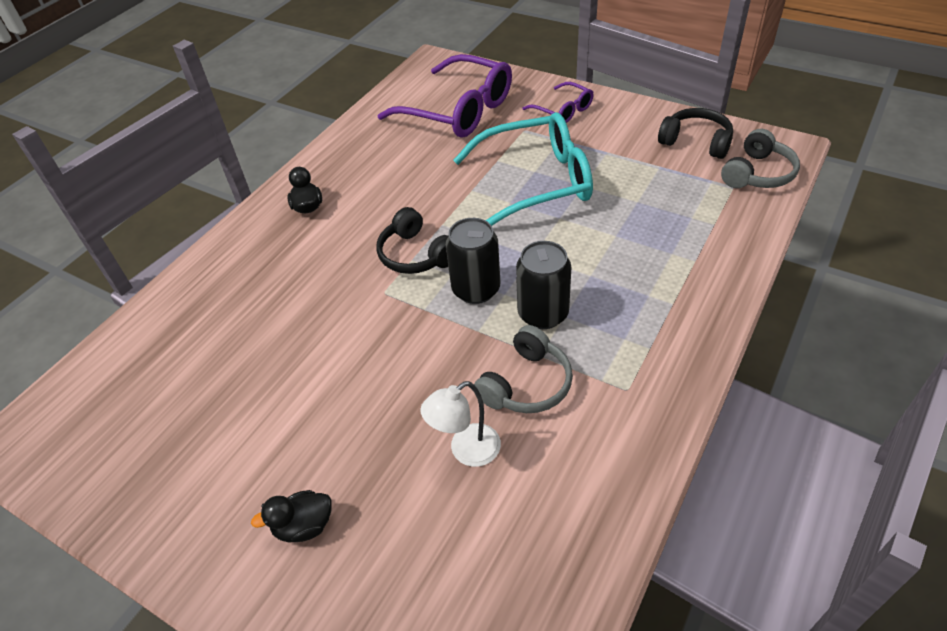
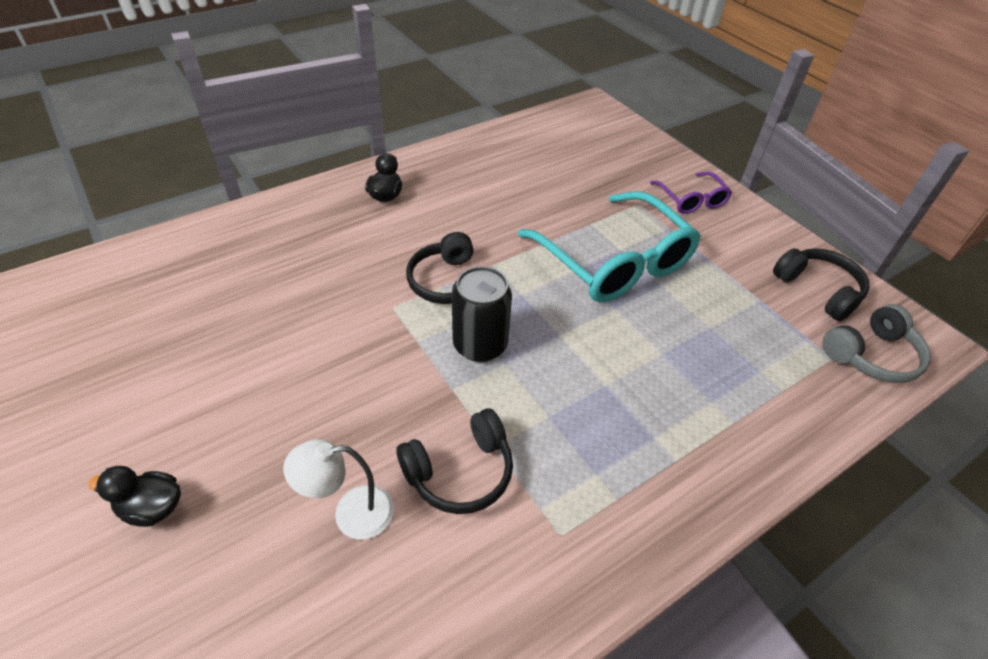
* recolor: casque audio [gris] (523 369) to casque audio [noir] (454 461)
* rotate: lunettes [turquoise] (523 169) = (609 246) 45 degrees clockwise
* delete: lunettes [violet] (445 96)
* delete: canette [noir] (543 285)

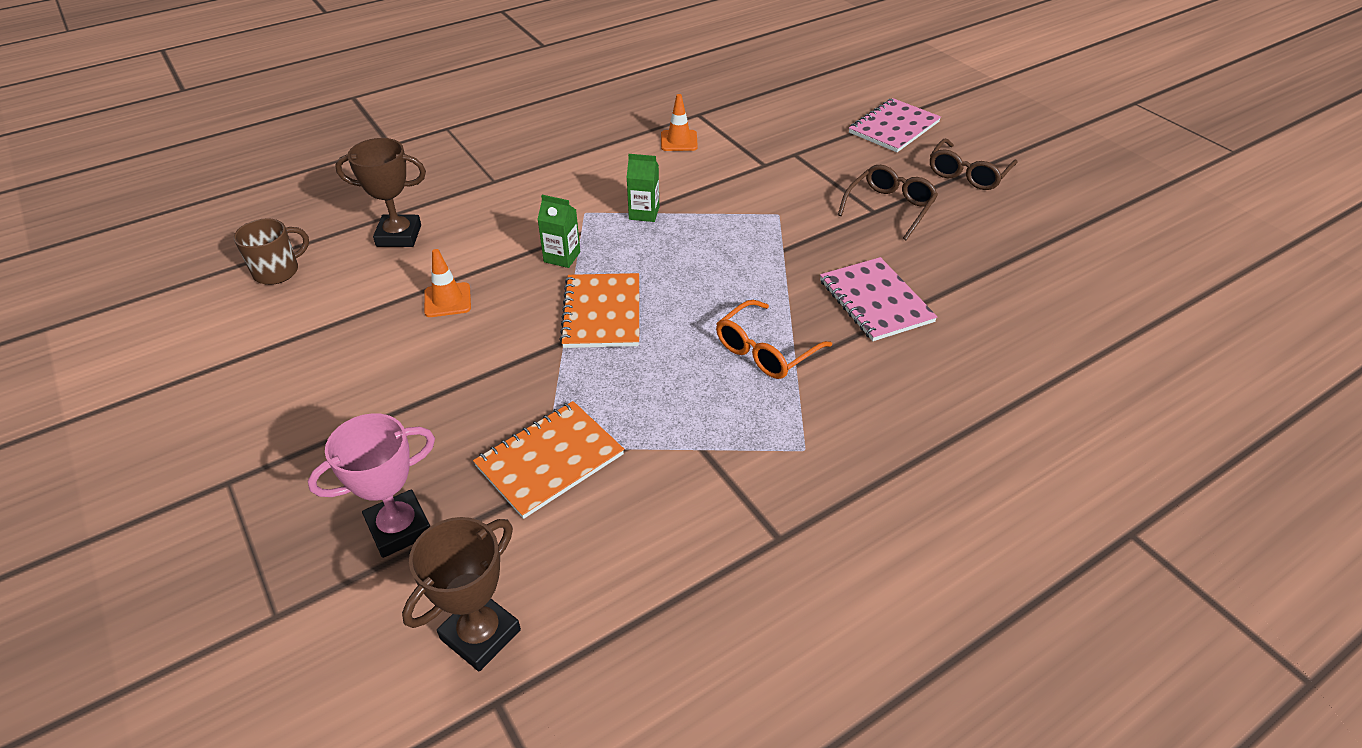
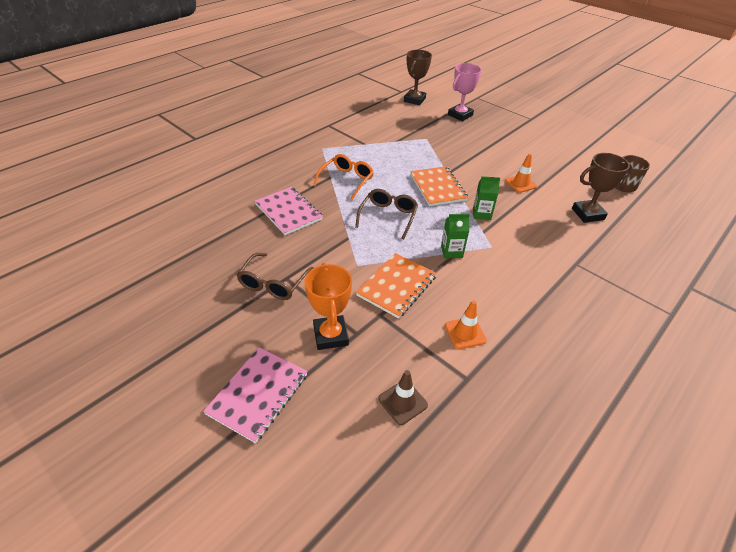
* insert: trophée [orange] (328 306)
* move: lunettes [marron] (973 164) to (386 214)
* move: carnet [orange] (548 460) to (396 286)
* insert: cône de chantier [marron] (403 397)

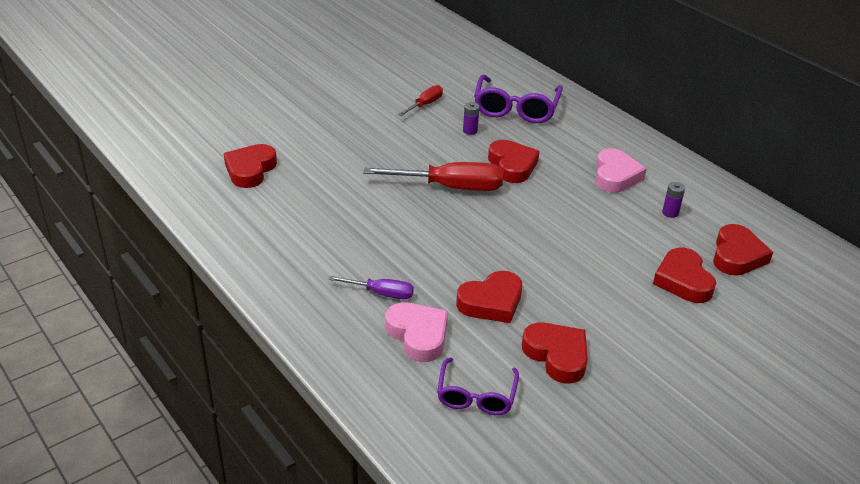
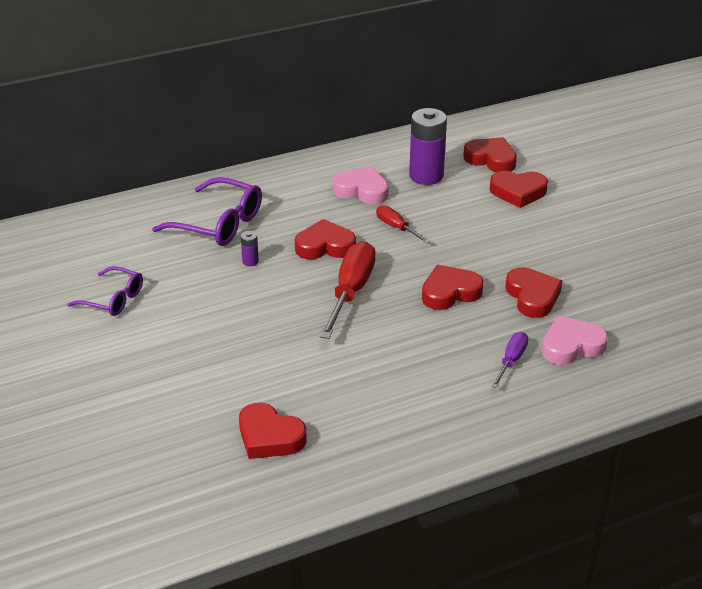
* move: lunettes [violet] (478 386) to (105 291)
* move: tournevis [rouge] (420 100) to (403 224)
* resize: pile [violet] (673 200) = (428 146) x2.32
* move: cœur [rouge] (555 353) to (453 287)

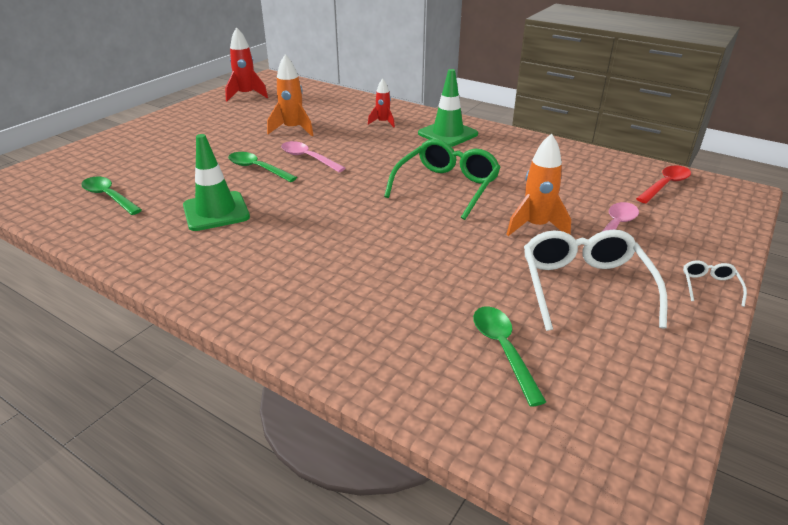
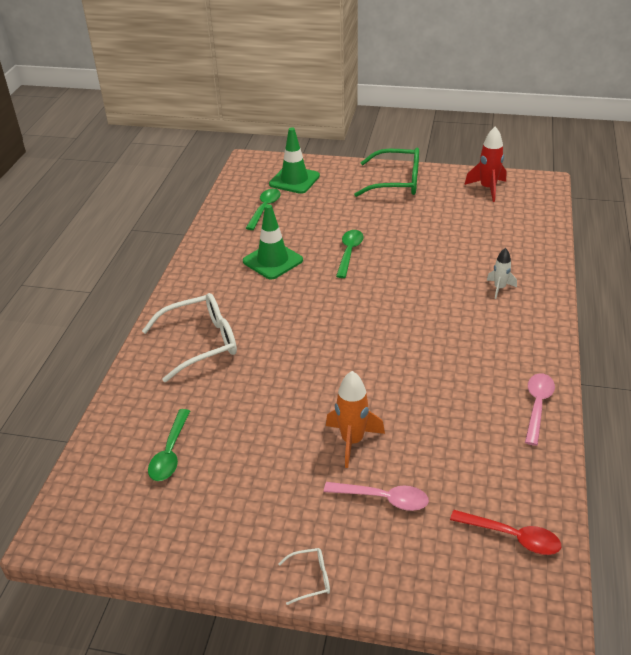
* move: lunettes [blanc] (596 280) to (189 337)
* rotate: cuillère [vert] (509 356) = (169 445) 135 degrees clockwise
* move: cône de chantier [vert] (448 108) to (294 160)
* move: lunettes [vert] (442 179) to (386 172)
* recolor: fusée [rouge] (381 103) to fusée [blanc] (502 273)
* move: cuillère [rose] (313 156) to (540 409)
* delete: fusée [orange] (290 95)

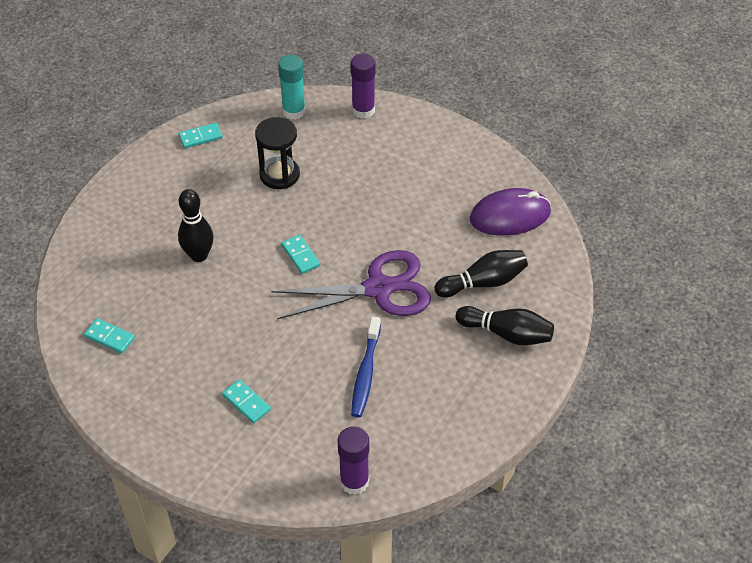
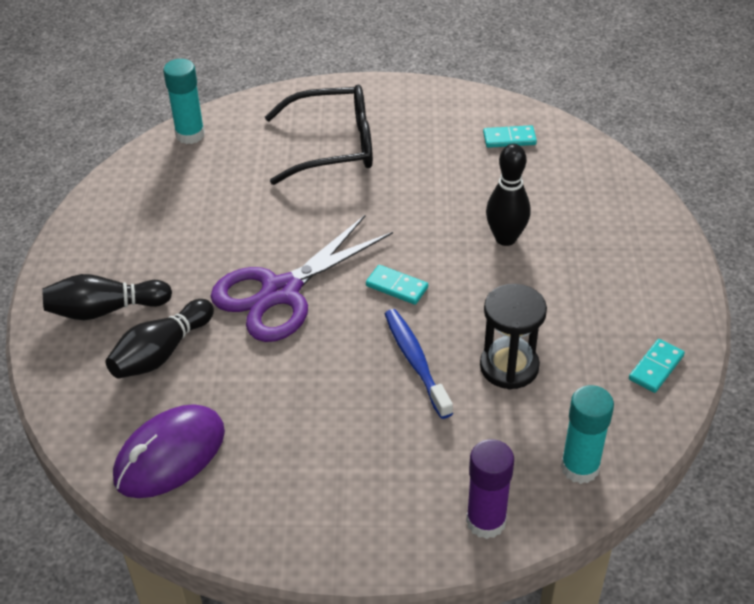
* recolor: bâton de colle [violet] (353 460) to bâton de colle [turquoise] (184 101)
* replace: domino [turquoise] (246 401) to lunettes [noir] (319 135)
* move: brosse à dents [bleu] (366 366) to (419 364)

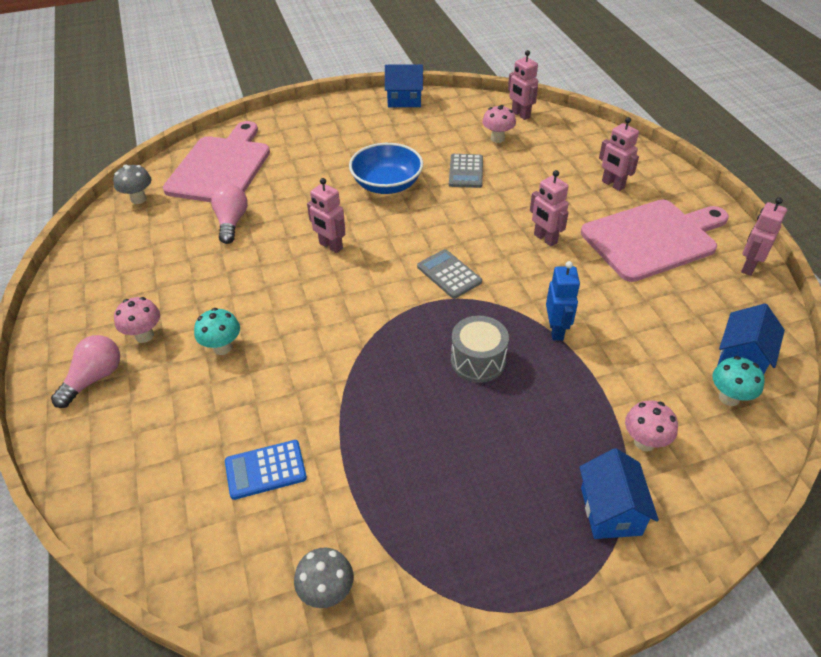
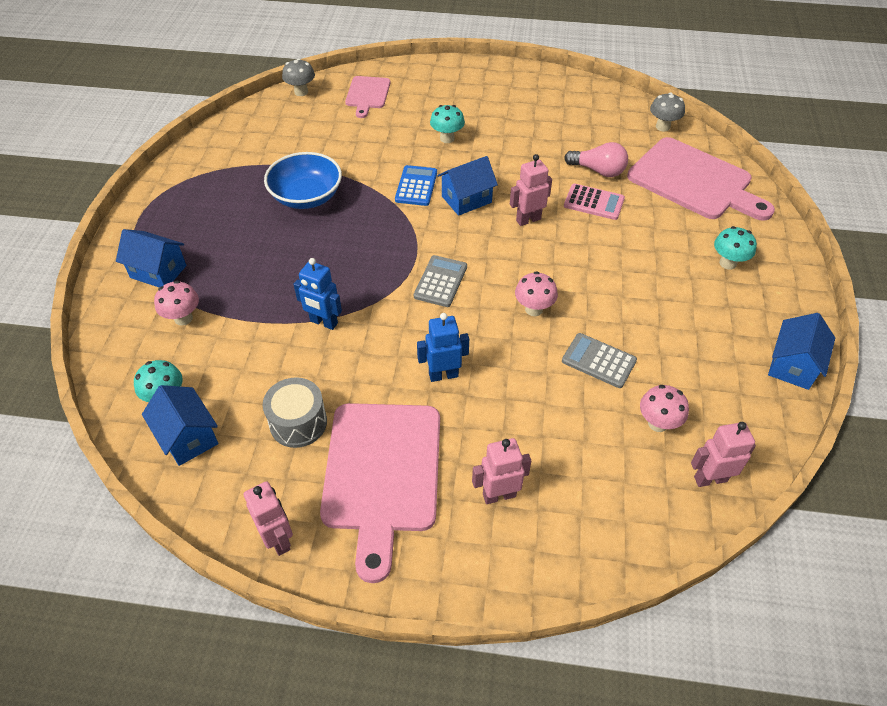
* move: tambour [gris] (480 349) to (295 412)
* move: bol [bleu] (386 168) to (303 180)
* move: champignon [gris] (324 577) to (298 77)
* insert: planche à découper [rose] (367 97)
* move: calculatrice [bleu] (266 470) to (416 185)
* rotate: calculatrice [gris] (449 274) = (440 281) 60 degrees counterclockwise
* recolor: robot [rose] (549 208) to robot [bleu] (443 347)
* insert: maison [bleu] (467 186)
* move: champignon [rose] (137 320) to (536 293)
* insert: calculatrice [rose] (594 202)
* insert: champignon [turquoise] (735 248)
* delete: ampoule [rose] (85 371)

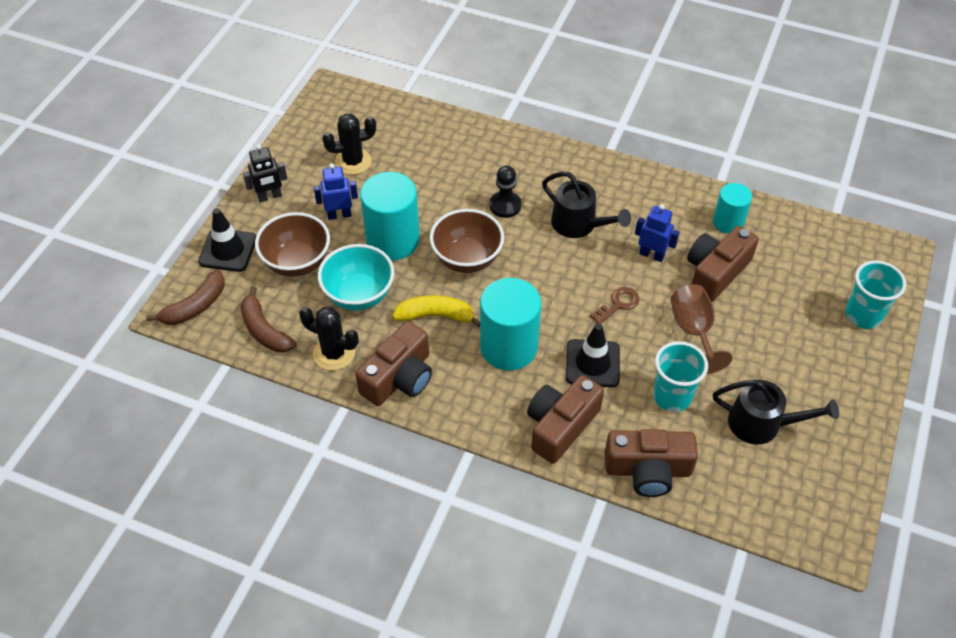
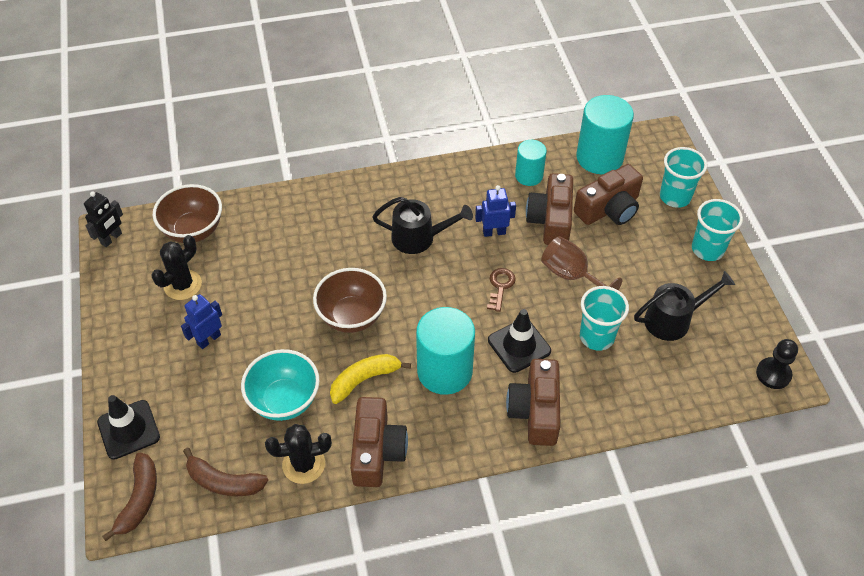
* move: robot [noir] (265 173) to (103 219)
* move: bol [marron] (292 244) to (187 213)
* move: appareil photo [marron] (651 463) to (608 194)
* move: cylindre [turquoise] (390 216) to (605 134)
* insert: gobelet [turquoise] (717 230)
* move: pion [noir] (506 192) to (777 364)

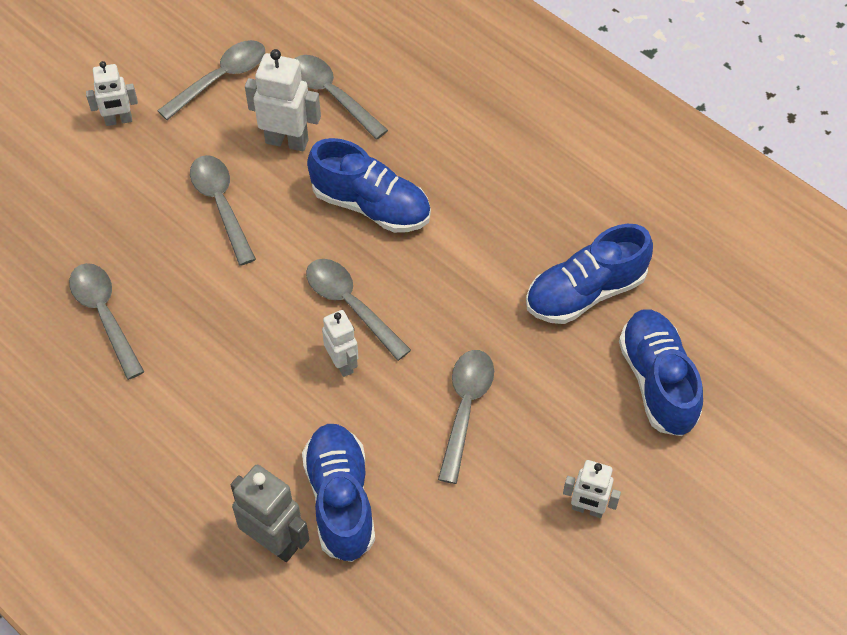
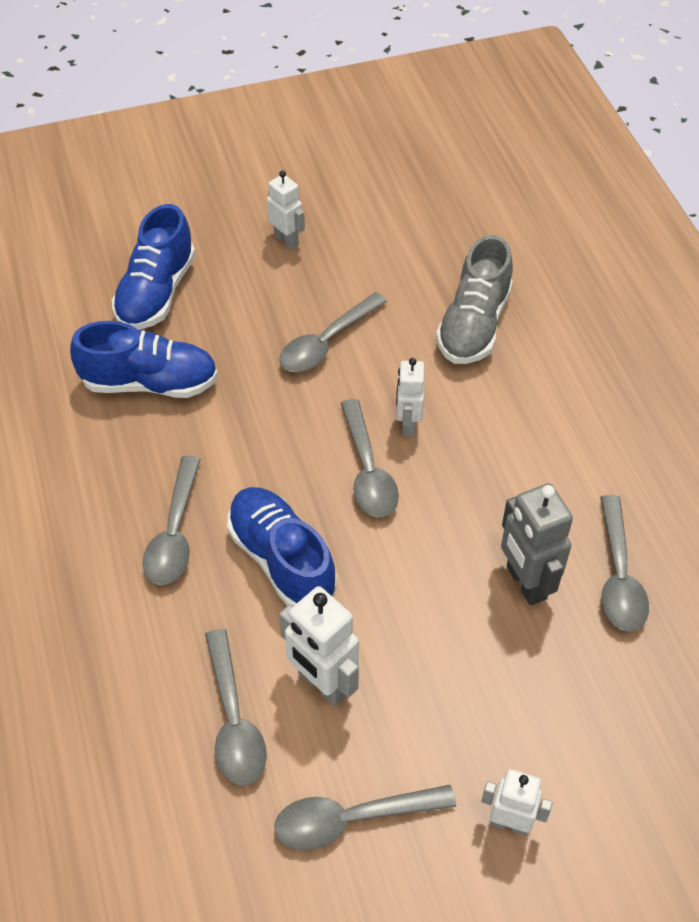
* move: cuillère [gris] (223 210) to (172 520)
* recolor: chaussure [bleu] (338 493) to chaussure [gris] (474 299)
* move: robot [gris] (270 513) to (537 544)

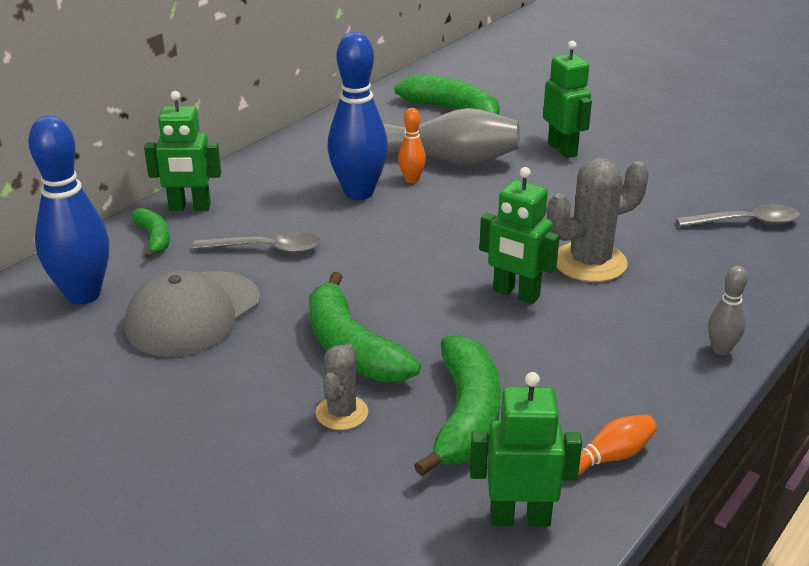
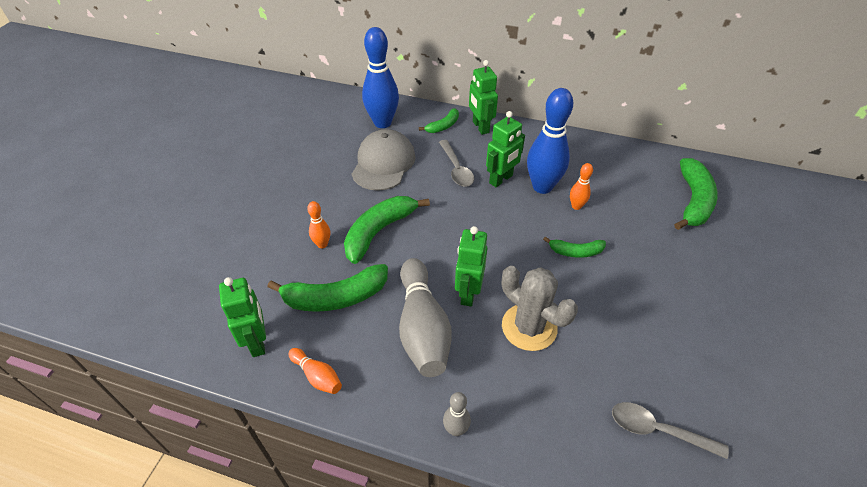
* replace: cactus [gris] (342 387) to quille [orange] (318 224)
* rotate: casquette [gris] (192 313) = (384 160) 90 degrees clockwise
* move: quille [gris] (451 136) to (425 317)
* move: robot [vert] (567 99) to (505 149)
* insert: banane [vert] (574 247)
* rotate: cuillère [gris] (738 215) = (670 430) 135 degrees clockwise

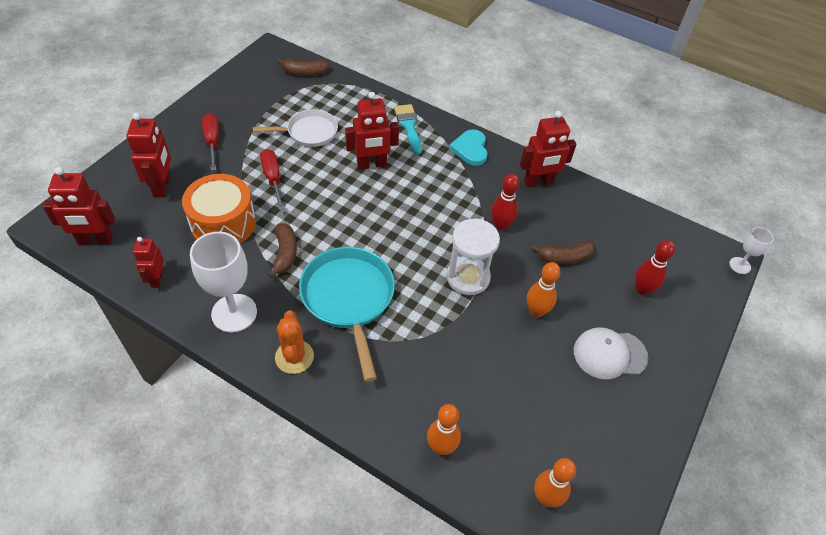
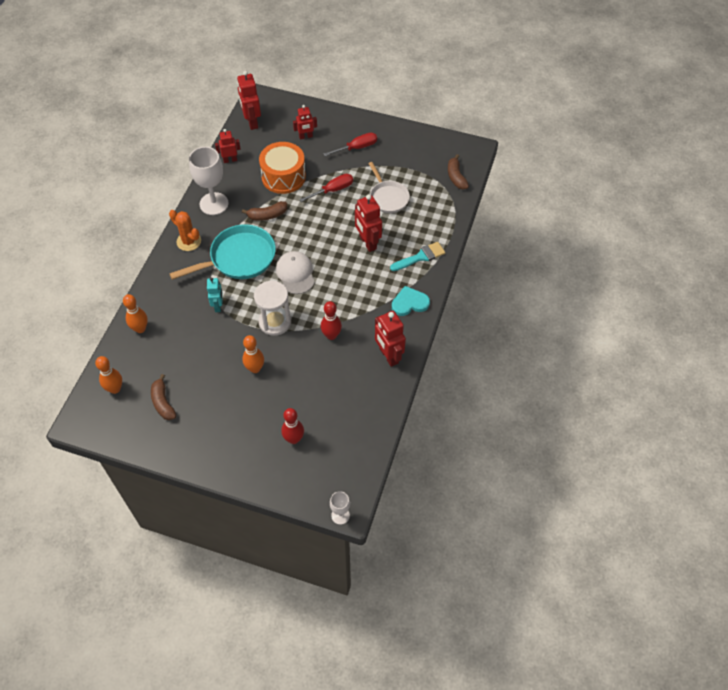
* move: banane [marron] (563 252) to (163 397)
* rotate: cactus [orange] (294 342) = (185 230) 60 degrees clockwise
* insert: robot [turquoise] (215 295)
* move: casquette [blanc] (611 353) to (295 272)
* resize: robot [rouge] (149 155) = (305 122) x0.63

